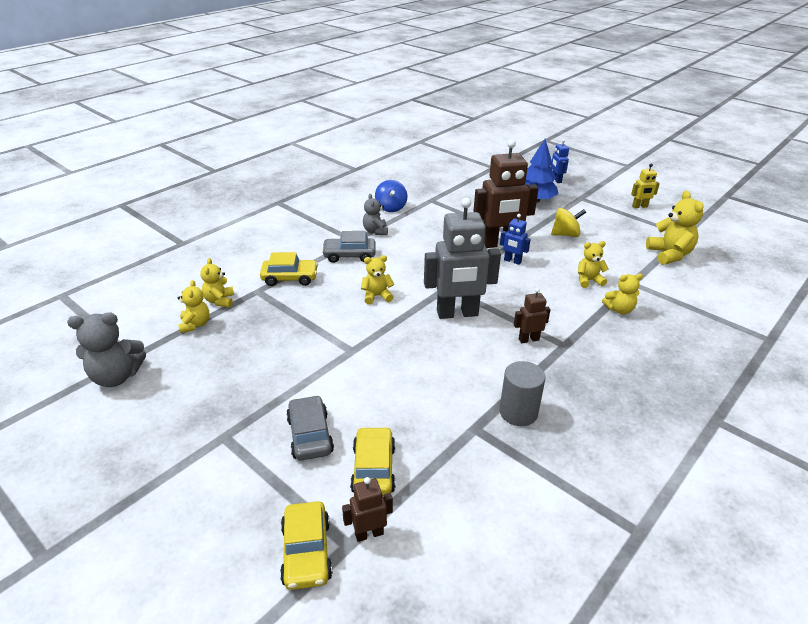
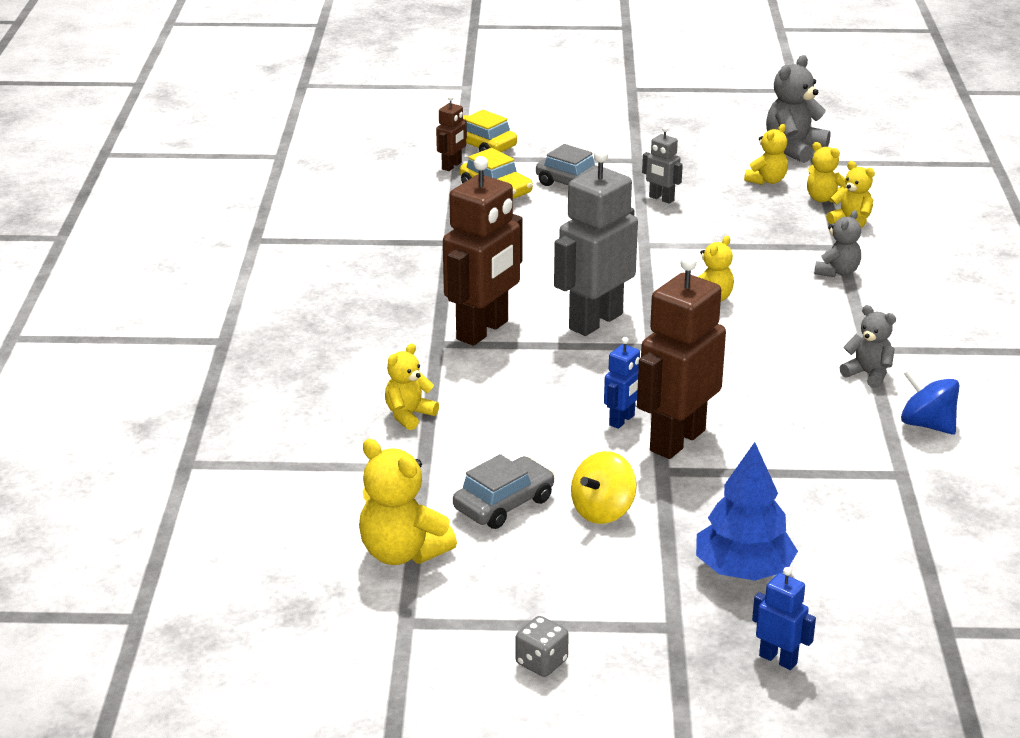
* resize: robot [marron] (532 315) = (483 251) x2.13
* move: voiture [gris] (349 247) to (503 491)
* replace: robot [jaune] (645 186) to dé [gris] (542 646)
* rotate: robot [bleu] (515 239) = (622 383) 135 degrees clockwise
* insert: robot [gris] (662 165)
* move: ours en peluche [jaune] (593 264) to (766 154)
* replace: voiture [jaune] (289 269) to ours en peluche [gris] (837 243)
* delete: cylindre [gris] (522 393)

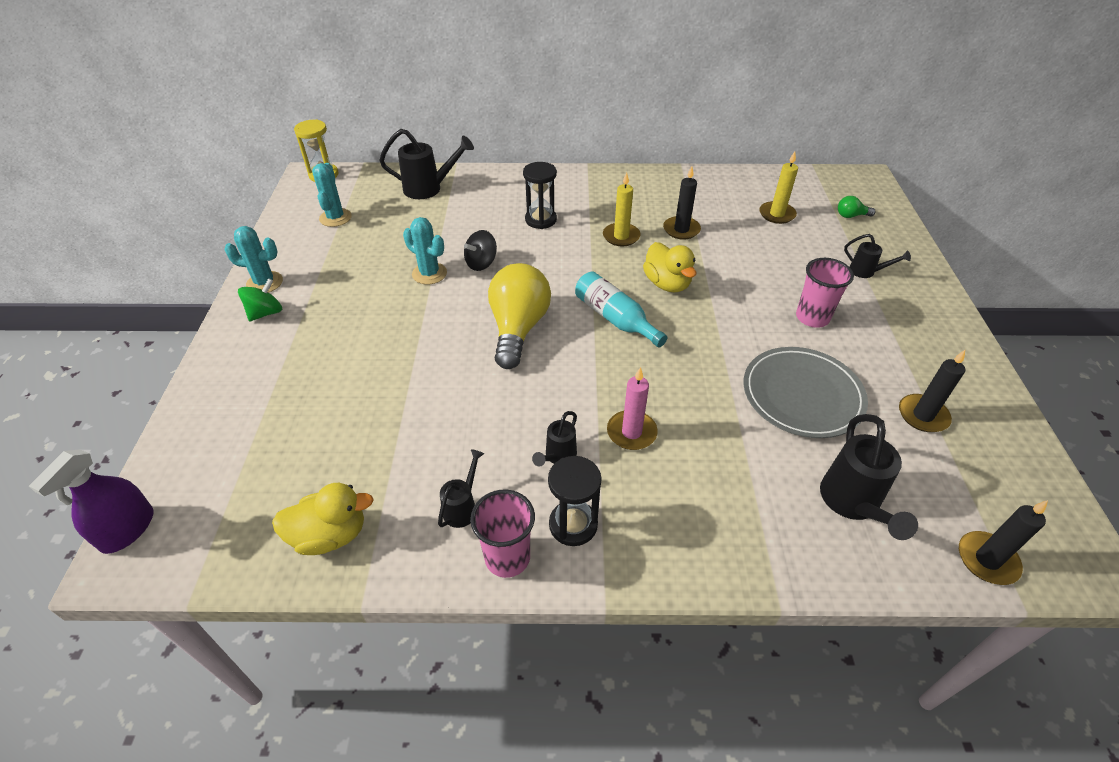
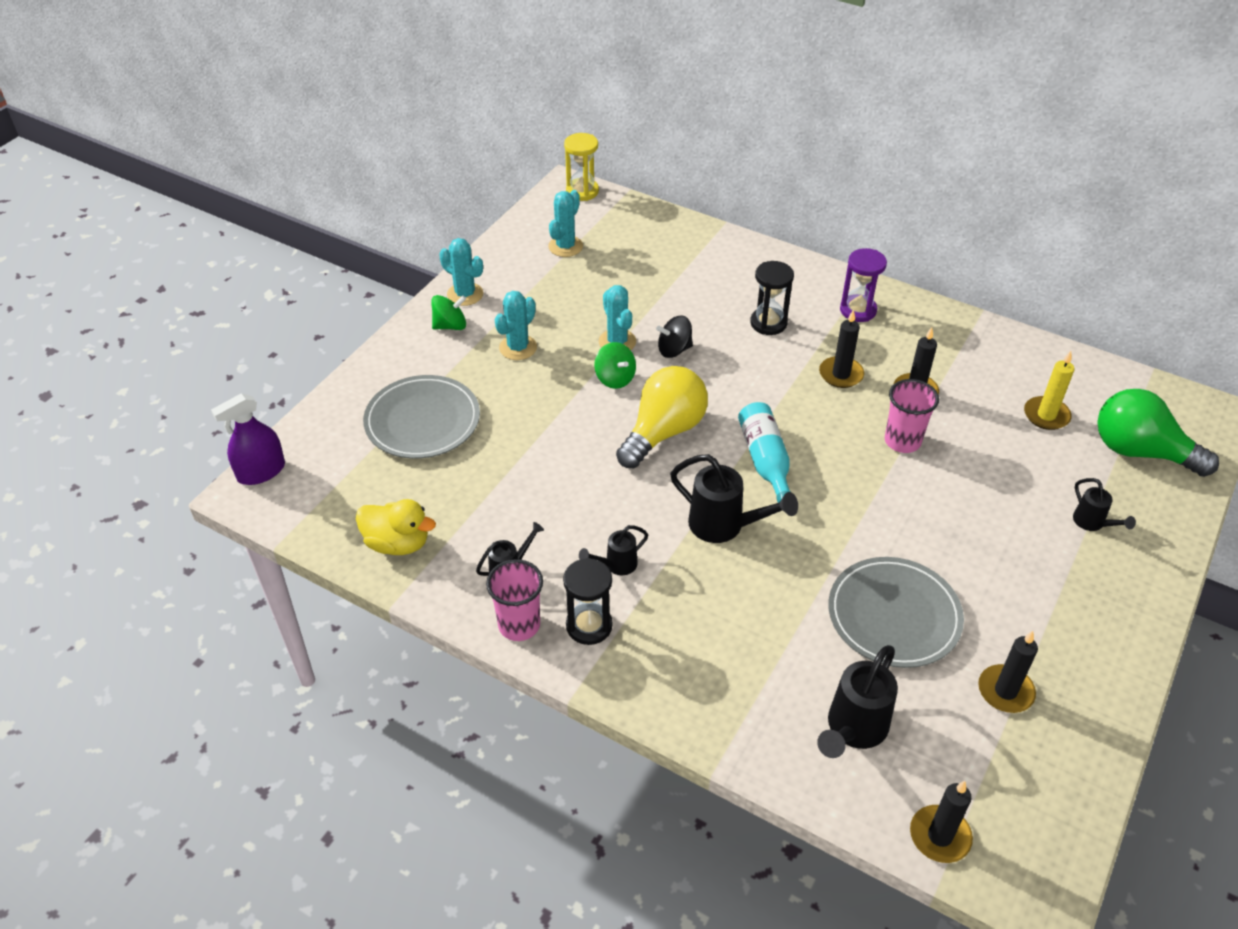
* insert: assiette [gris] (421 417)
* insert: cactus [turquoise] (515 325)
* insert: toupie [vert] (615 365)
* move: arrosoir [noir] (426 164) to (734 498)
* recolor: bougie [jaune] (622 209) to bougie [noir] (841 349)
* insert: sablier [violet] (863 285)
* move: gobelet [rose] (825 292) to (912 416)
* resize: ampoule [vert] (856 207) = (1158 433) x2.39
* delete: bougie [rose] (632 408)
* delete: canard [jaune] (670 267)

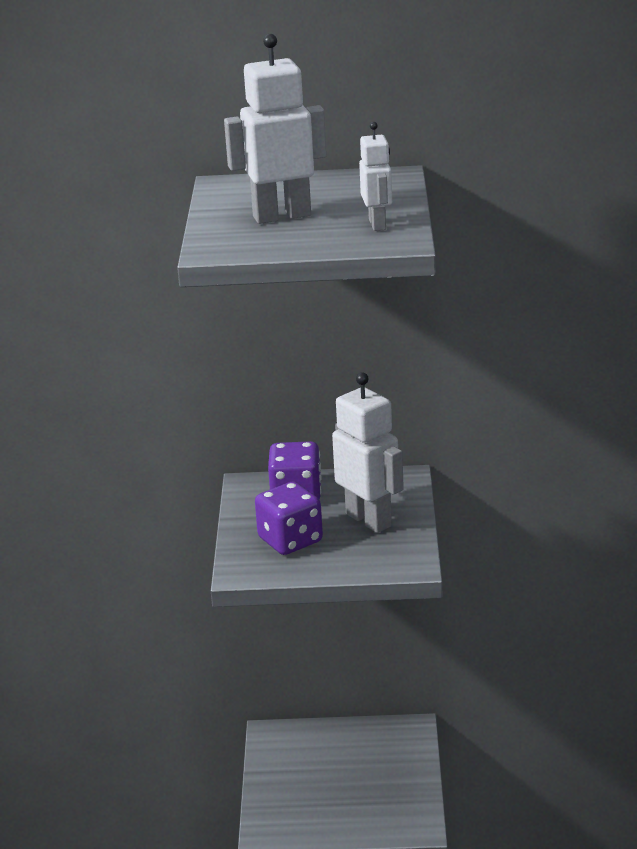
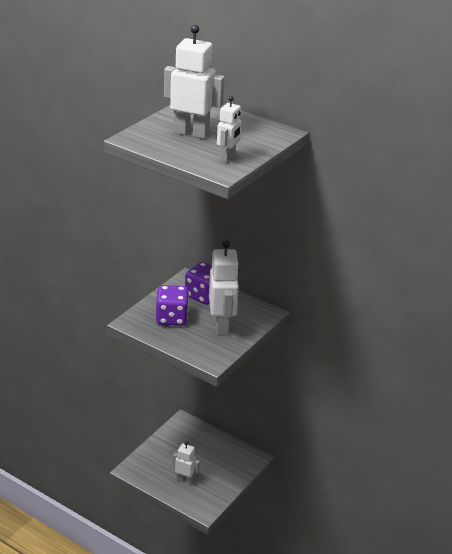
* insert: robot [blanc] (186 463)

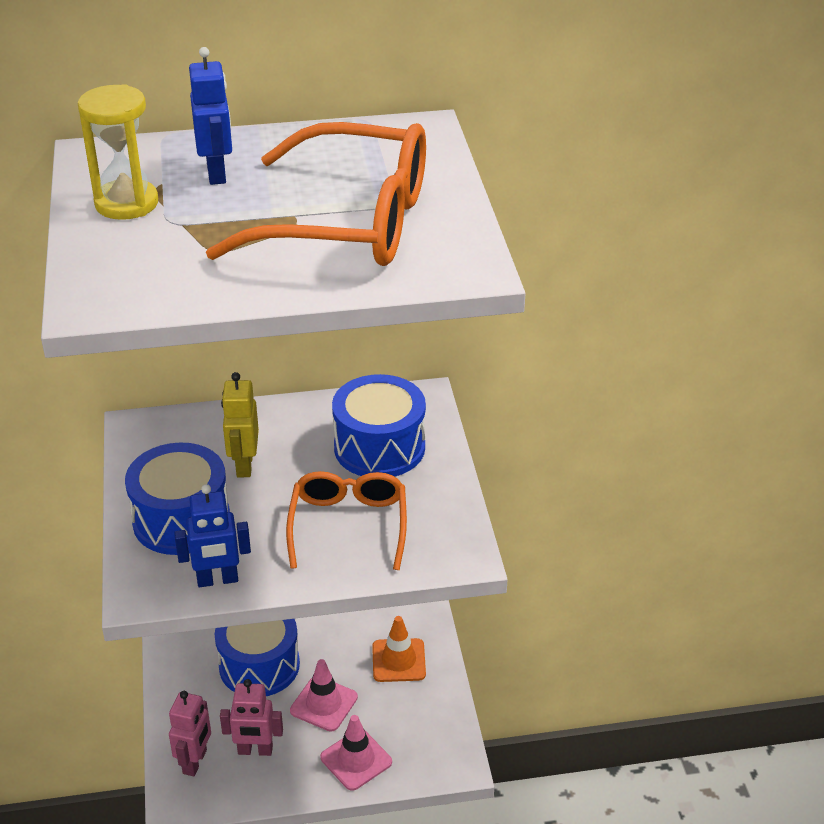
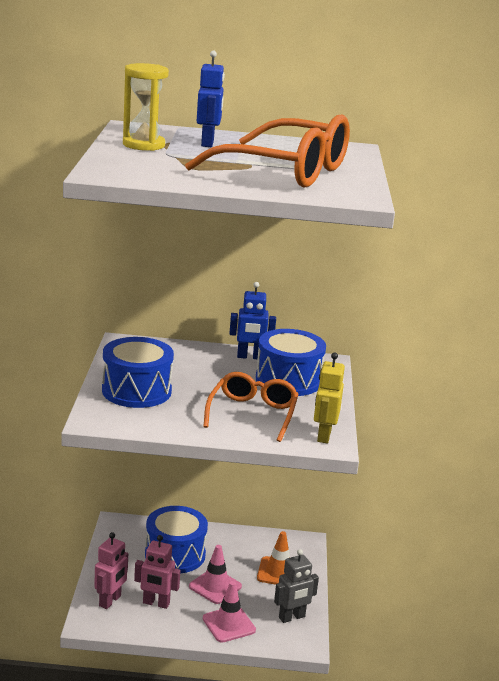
* move: robot [bleu] (212 535) to (252 320)
* insert: robot [gris] (296 586)
* move: robot [jaune] (240 424) to (329 398)

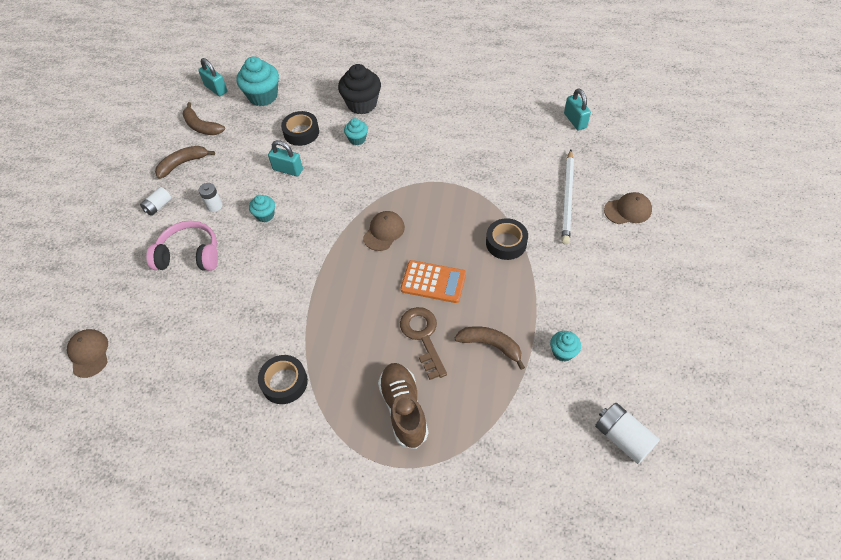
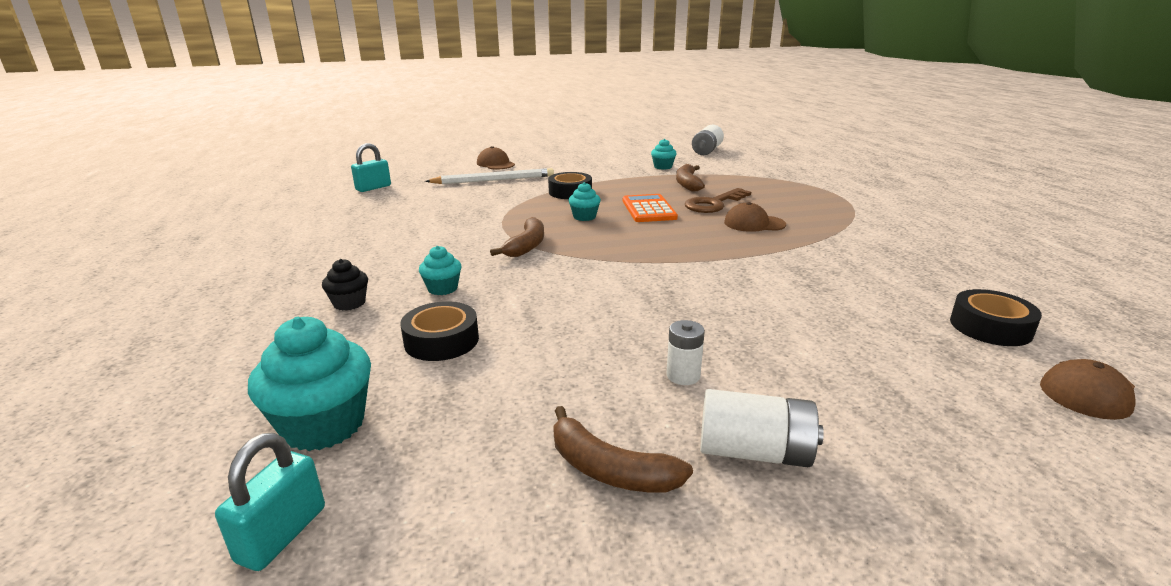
* resize: muffin [noir] (359 89) = (345 285) x0.54
* move: banane [marron] (203 118) to (517 237)
* move: muffin [turquoise] (262 208) to (584 201)
* resize: pile [blanc] (155 201) = (762 428) x1.57
* move: casquette [marron] (384 231) to (755 217)
* move: ruban adhésif [noir] (283 379) to (996 317)
* delete: casque audio [rose] (182 246)
* delete: cadenas [turquoise] (285 158)
* delete: chaussure [marron] (403 406)

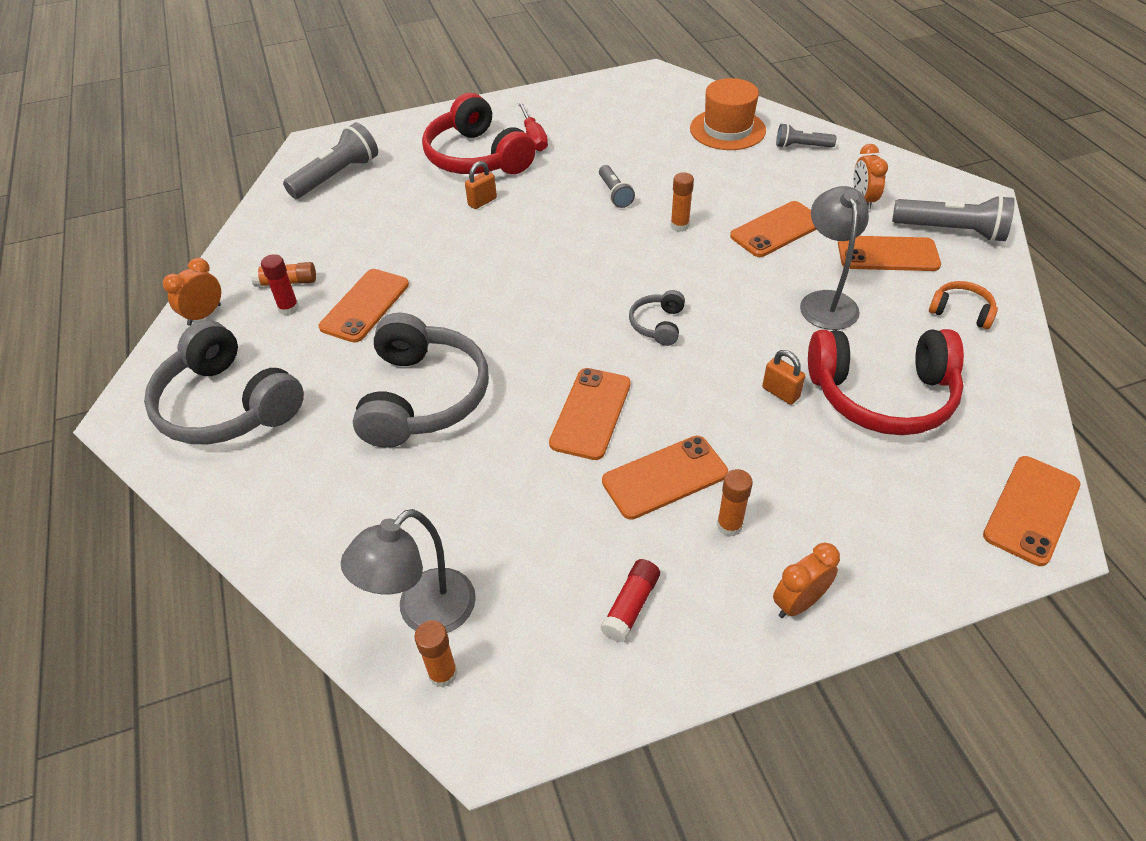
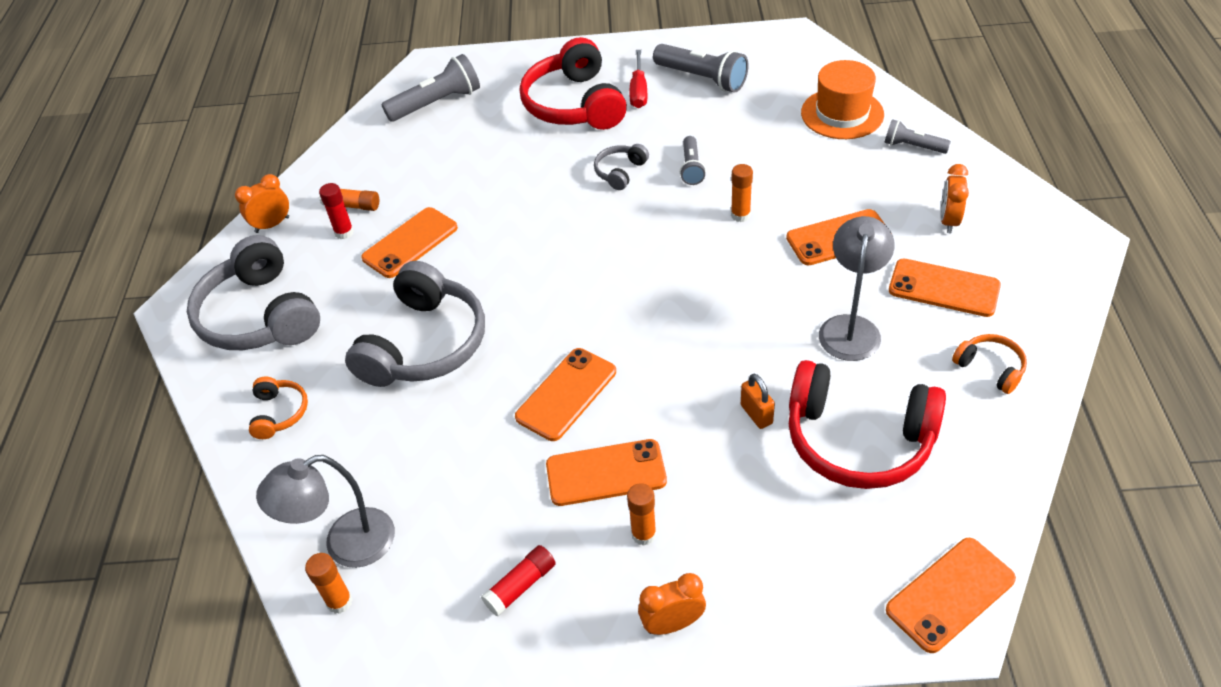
* insert: casque audio [orange] (278 407)
* move: casque audio [gris] (657 318) to (621 167)
* move: lampe de poche [gris] (953 218) to (700 68)
* delete: cadenas [orange] (481 185)

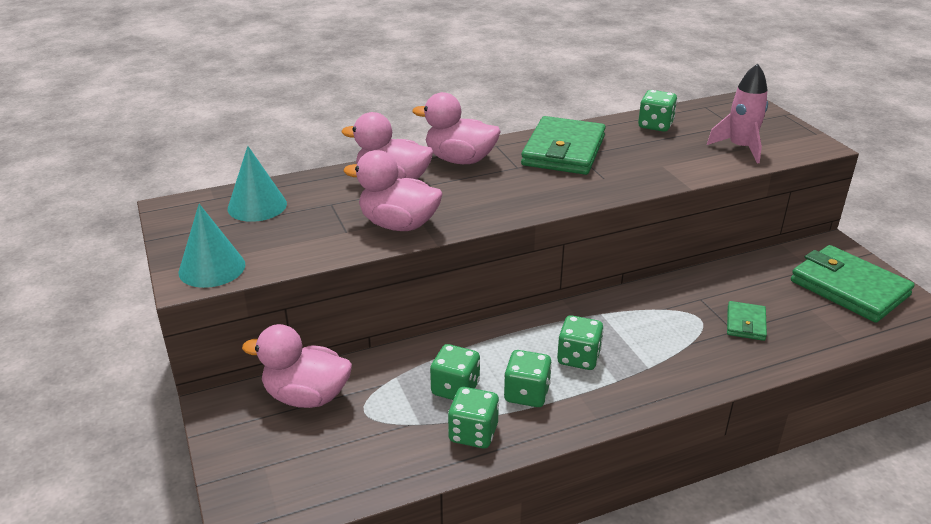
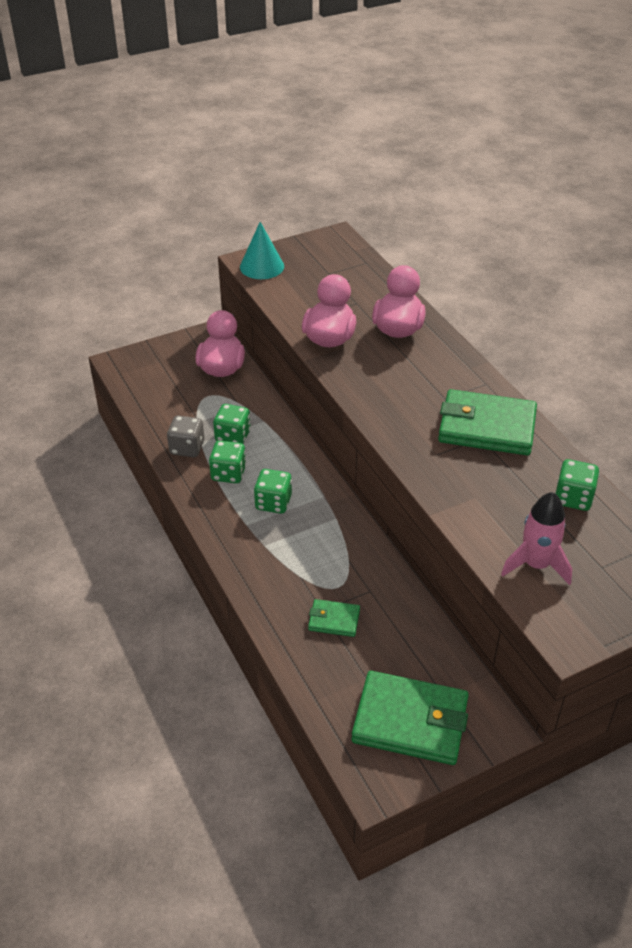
* recolor: dé [vert] (473 417) to dé [gris] (185 436)
* rotate: portefeuille [vert] (853 284) = (410 718) 60 degrees clockwise
* delete: cône [turquoise] (257 184)
* delete: canard [rose] (456 128)

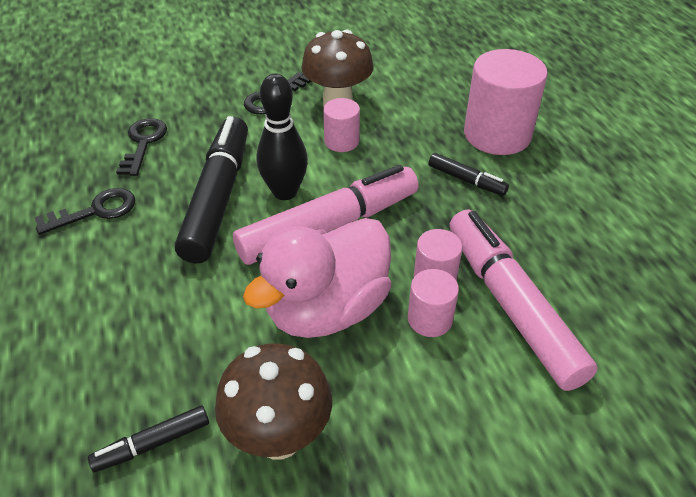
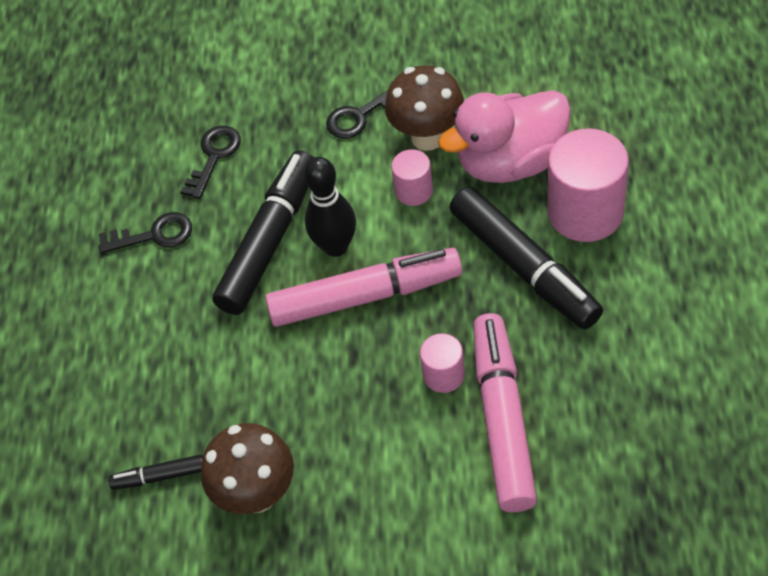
* move: canard [rose] (317 278) to (504 136)
* resize: feutre [noir] (468 174) = (526 257) x2.17
* delete: cylindre [rose] (433 303)

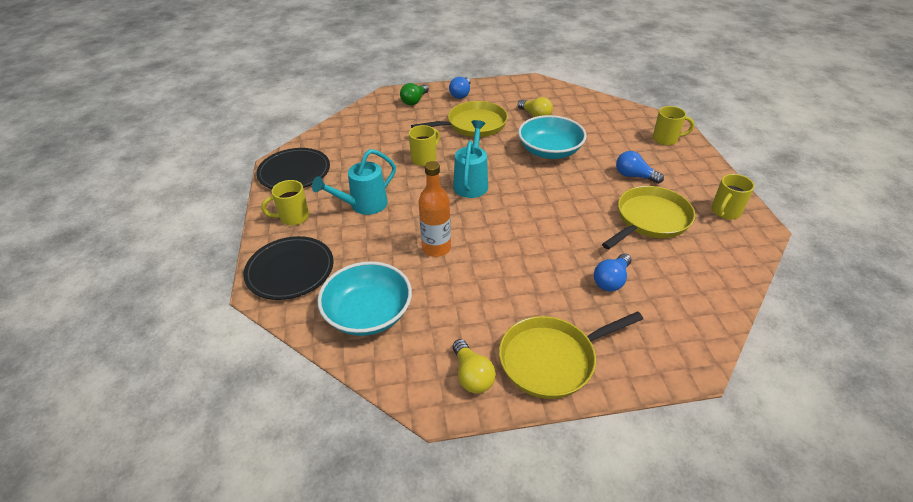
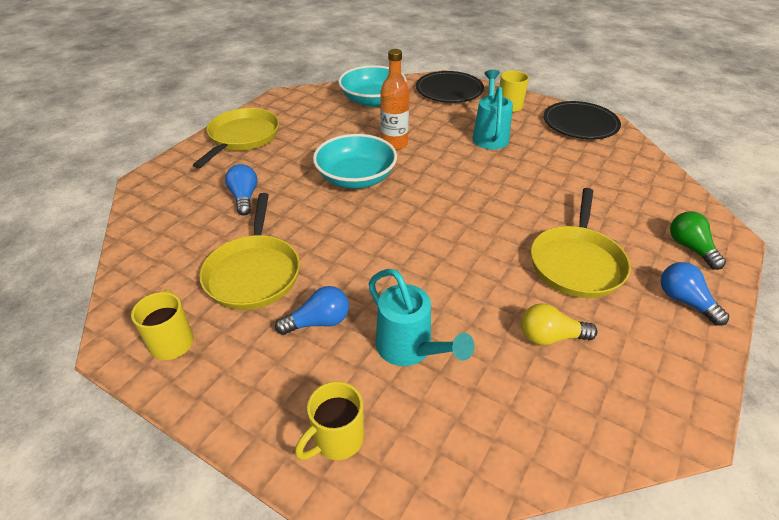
* move: bol [turquoise] (552 137) to (355 161)
* move: arrosoir [turquoise] (470 159) to (422 317)
* delete: tasse [jaune] (424 145)
* delete: ampoule [jaune] (474 366)

